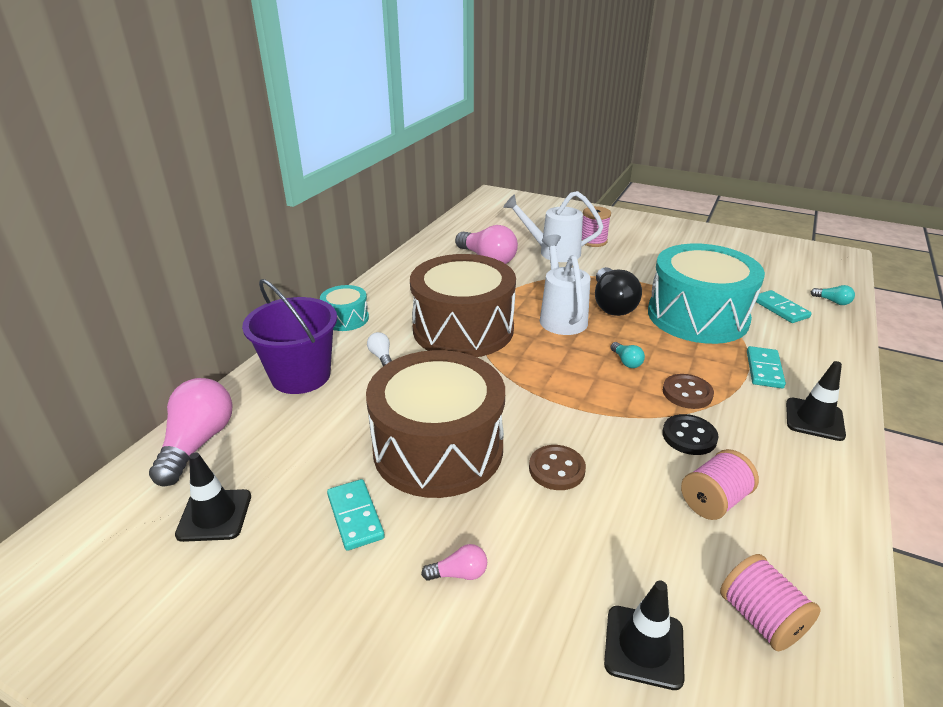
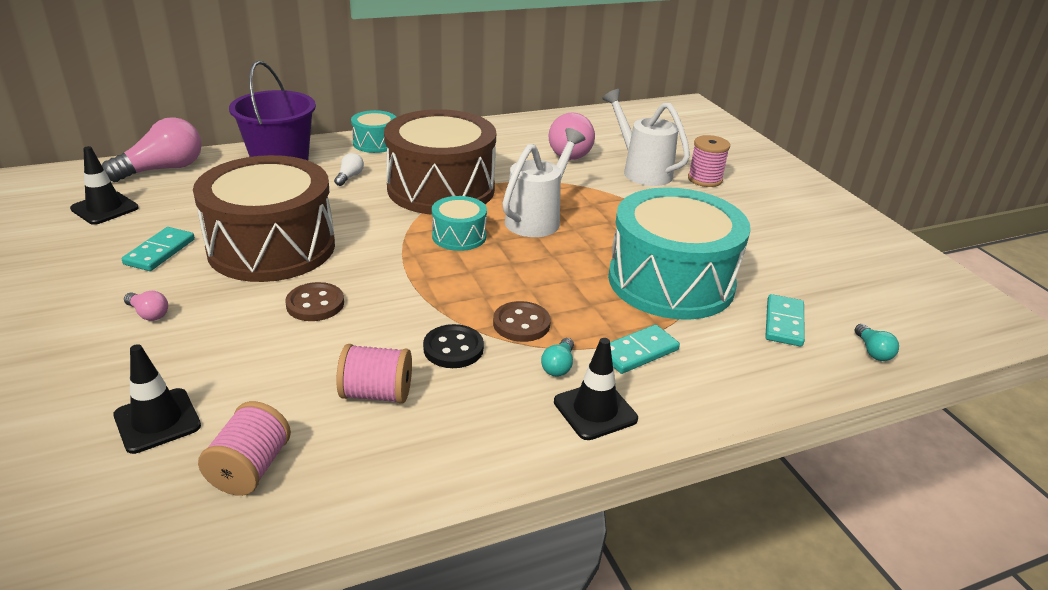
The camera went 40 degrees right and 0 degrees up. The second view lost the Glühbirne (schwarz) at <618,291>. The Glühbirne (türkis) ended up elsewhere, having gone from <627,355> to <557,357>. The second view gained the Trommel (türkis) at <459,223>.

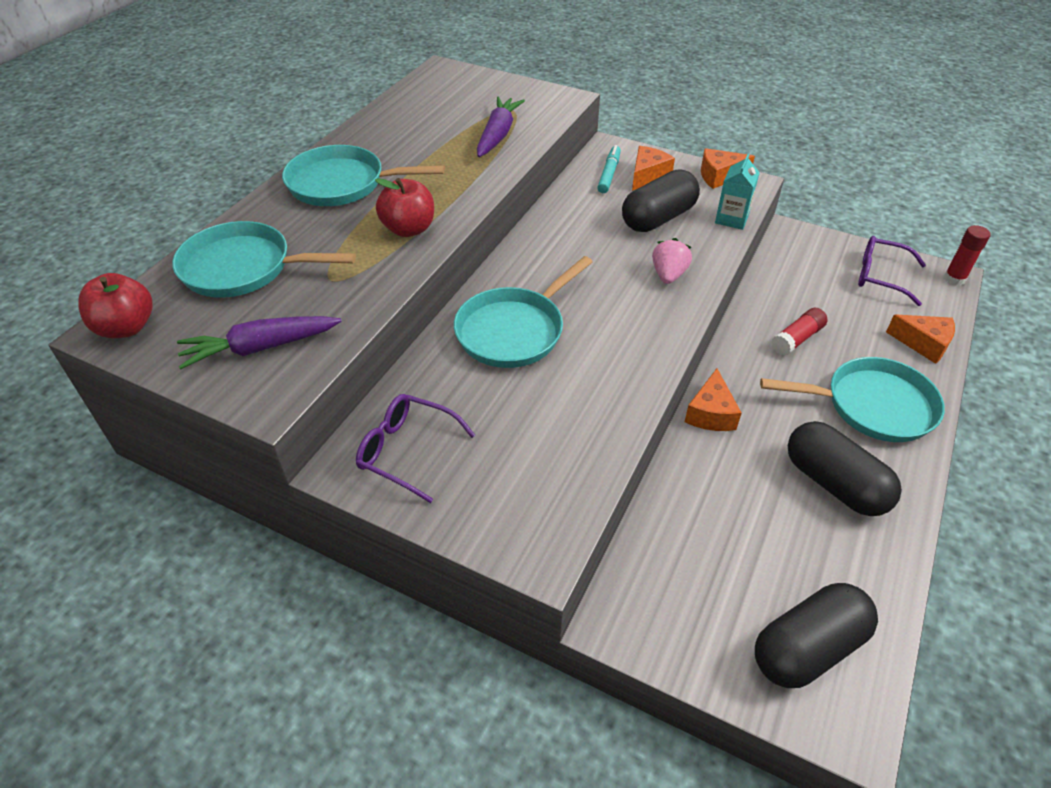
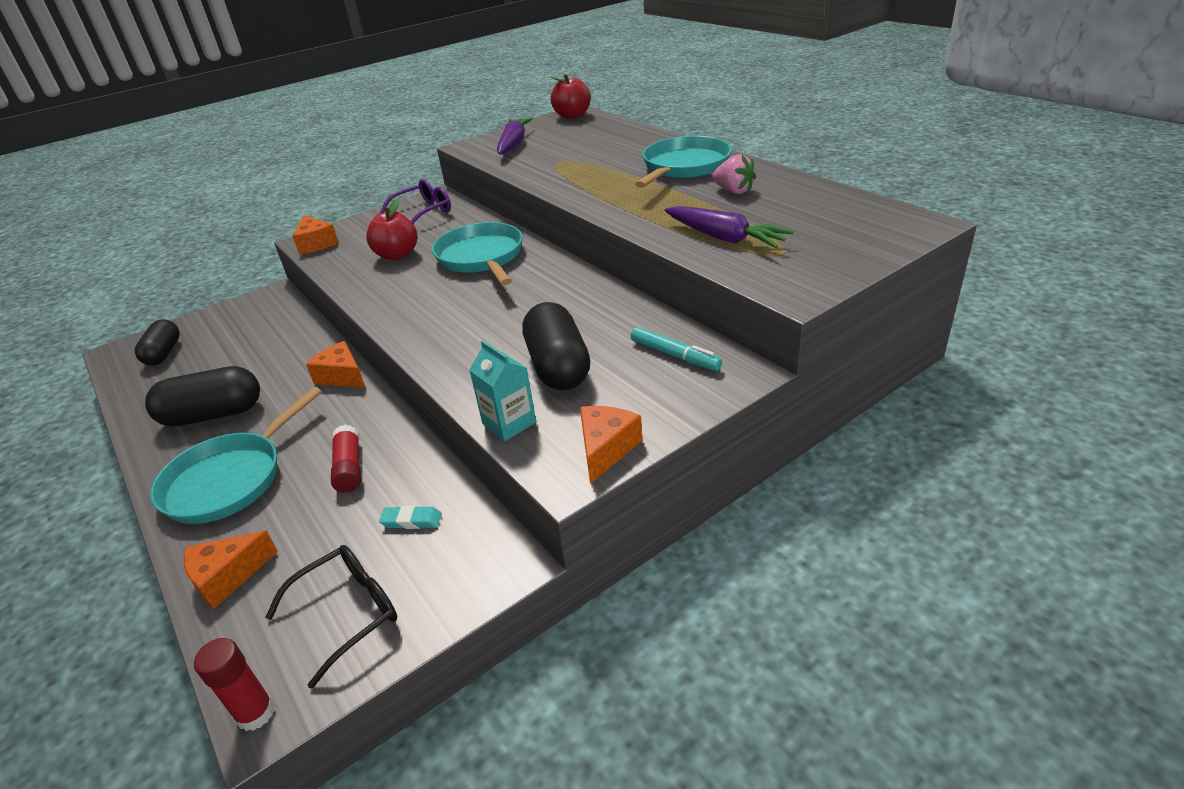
The camera went 120 degrees right and 10 degrees down. The second view lost the Pfanne (türkis) at <264,259>. The Apfel (rot) ended up elsewhere, having gone from <404,207> to <391,230>. The Käse (orange) ended up elsewhere, having gone from <653,168> to <316,235>. The Erdbeere (rosa) ended up elsewhere, having gone from <672,261> to <734,174>. The size of the Kapsel (schwarz) at <816,635> changed by a factor of 0.67. What was the Brille (lila) at <892,271> turned into the Brille (schwarz) at <331,617>. The second view gained the Radiergummi (türkis) at <410,517>.

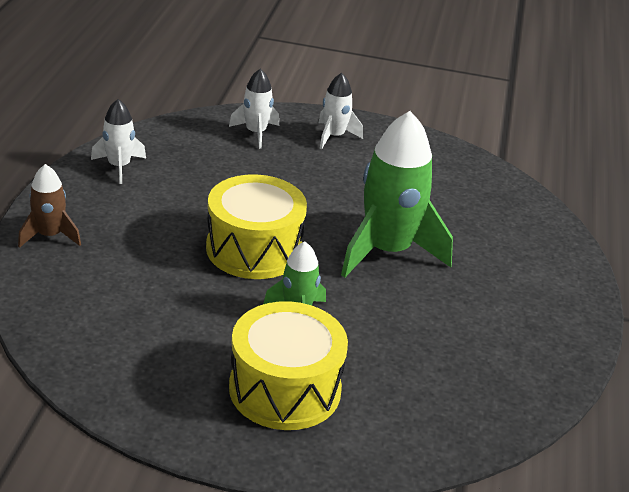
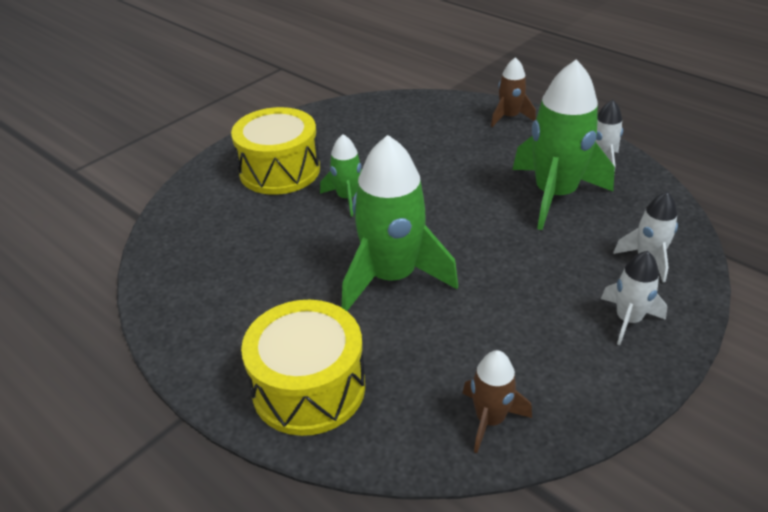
The camera went 125 degrees right and 5 degrees up. The Trommel (gelb) ended up elsewhere, having gone from <256,226> to <303,368>. The second view gained the Rakete (braun) at <497,401>. The second view gained the Rakete (grün) at <563,144>.

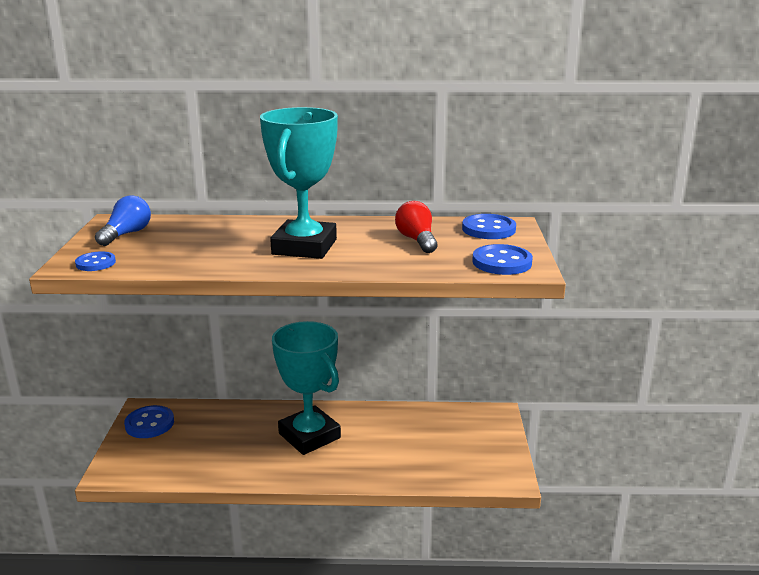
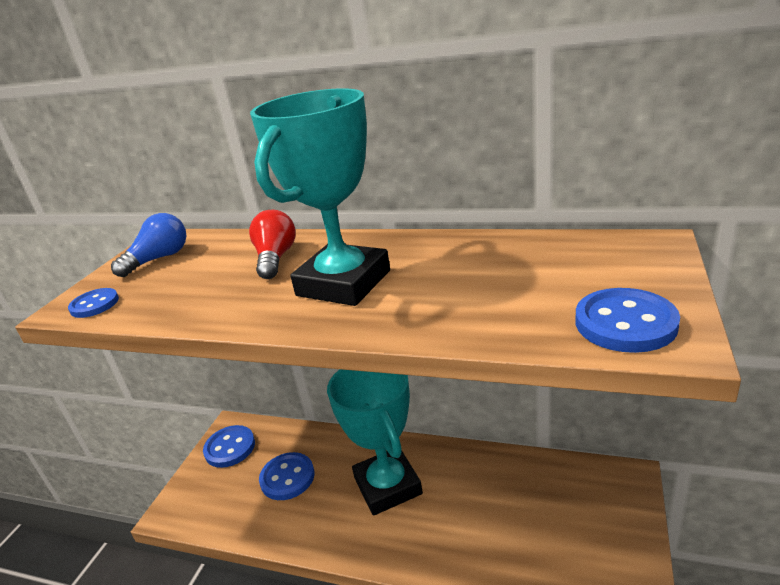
The camera went 20 degrees right and 5 degrees up. The Glühbirne (rot) ended up elsewhere, having gone from <416,227> to <272,244>. The Knopf (blau) ended up elsewhere, having gone from <489,226> to <286,476>.

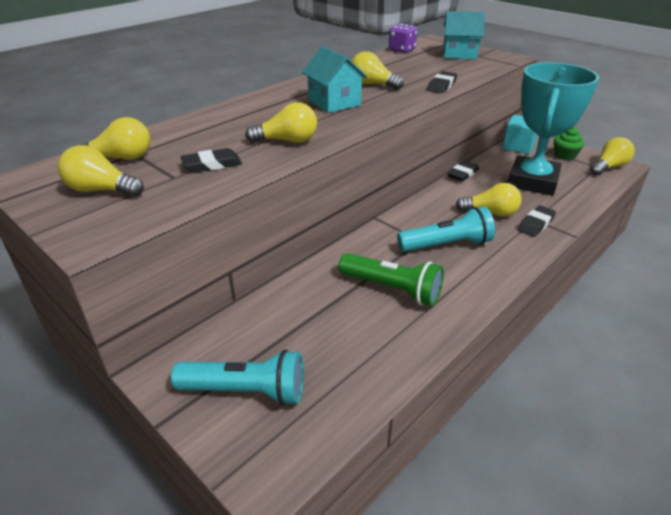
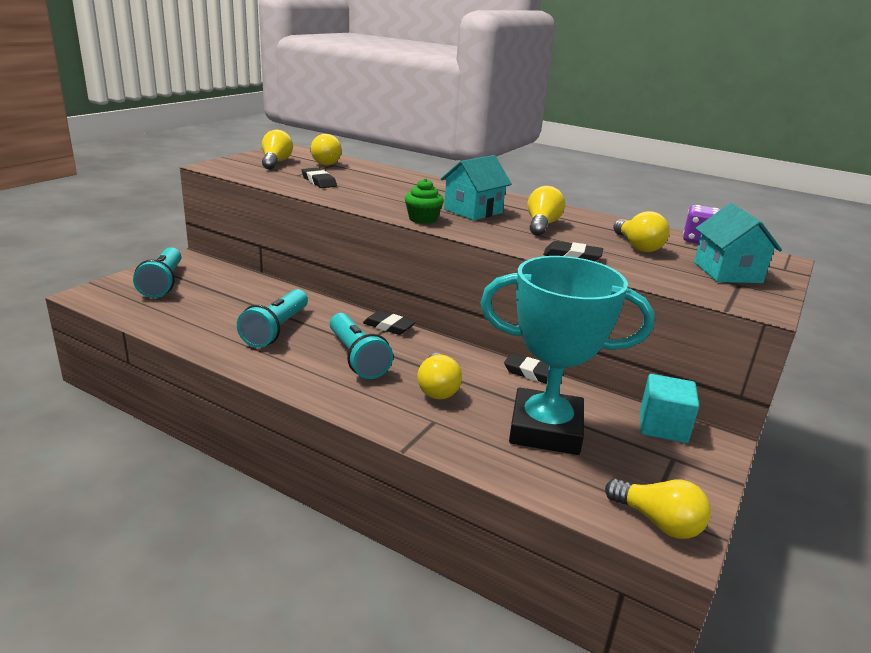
The camera went 75 degrees right and 10 degrees down. The Glühbirne (gelb) ended up elsewhere, having gone from <281,122> to <641,231>. What was the Taschenlampe (grün) at <391,279> turned into the Taschenlampe (türkis) at <272,318>. The Radiergummi (schwarz) ended up elsewhere, having gone from <537,221> to <389,323>. The Muffin (grün) ended up elsewhere, having gone from <569,143> to <424,201>.

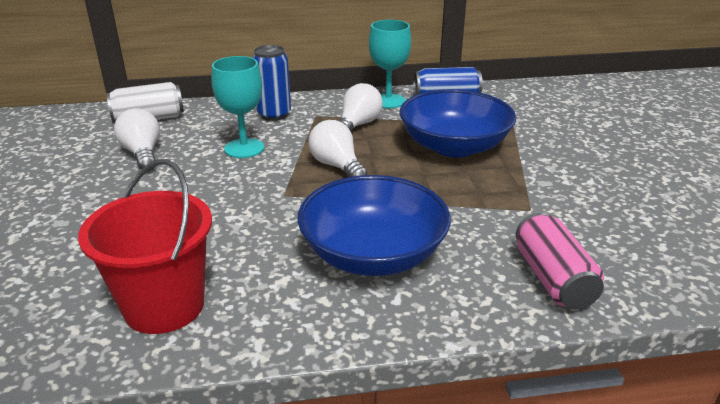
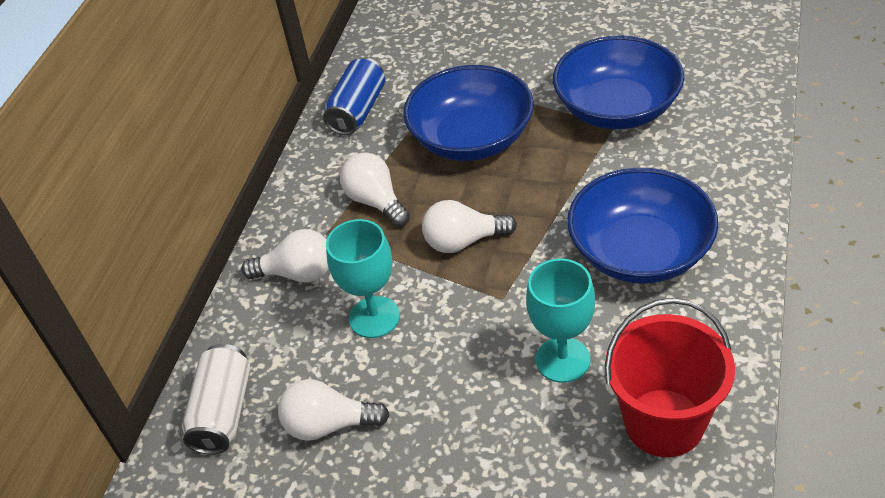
The camera went 60 degrees left and 15 degrees up. Where the Dose (blau) stood at <272,83>, the Glühbirne (weiß) came to stand at <285,256>. The Kelch (türkis) ended up elsewhere, having gone from <390,64> to <560,321>. The second view lost the Dose (rosa) at <560,261>. The second view gained the Schüssel (blau) at <618,82>.

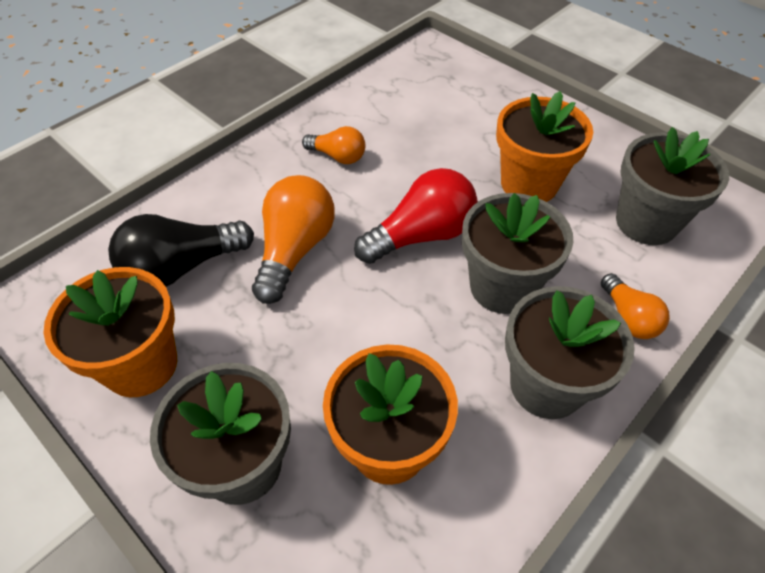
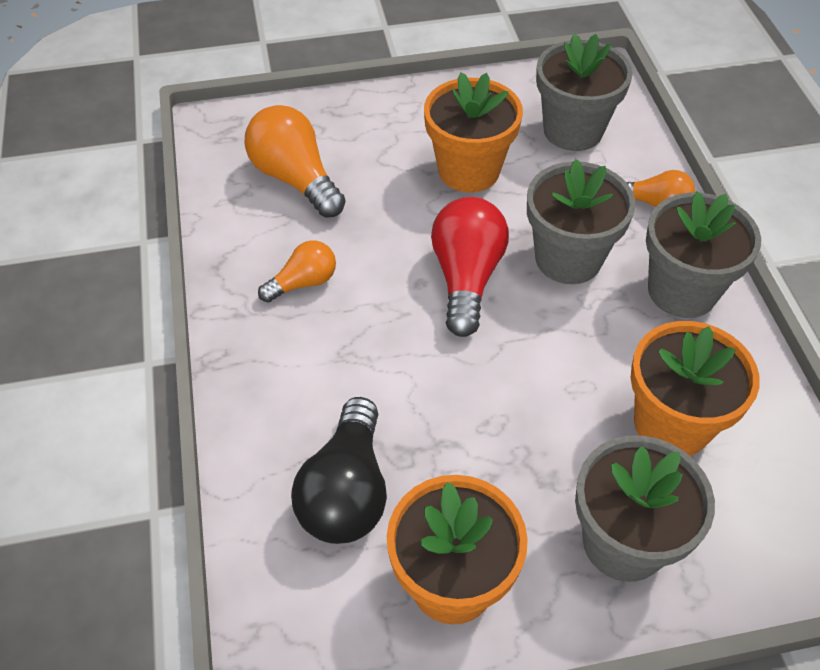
The camera went 55 degrees left and 0 degrees up. The Glühbirne (orange) ended up elsewhere, having gone from <293,239> to <295,161>.

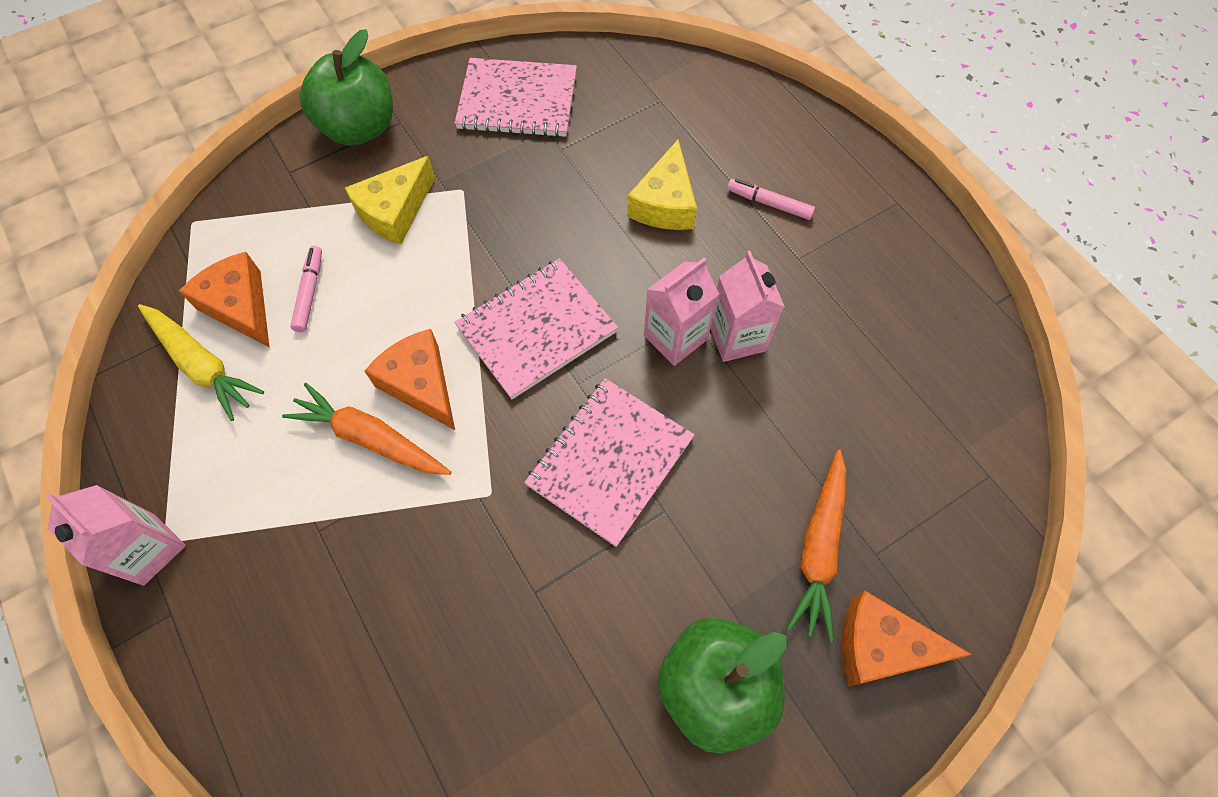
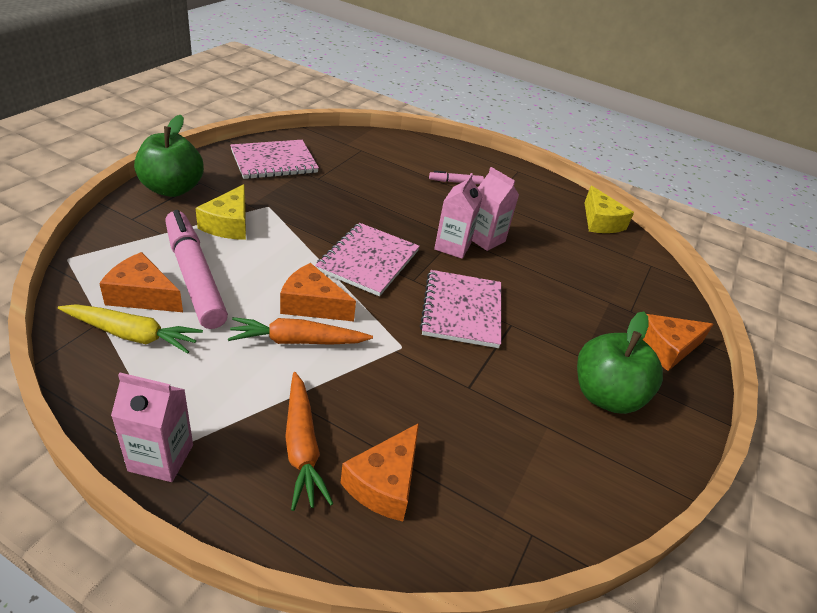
The camera went 35 degrees left and 25 degrees down. The size of the Filzstift (rosa) at <306,289> changed by a factor of 2.30. The Käse (gelb) ended up elsewhere, having gone from <662,184> to <609,209>. The Karotte (orange) ended up elsewhere, having gone from <816,545> to <309,441>. The second view gained the Käse (orange) at <379,472>.

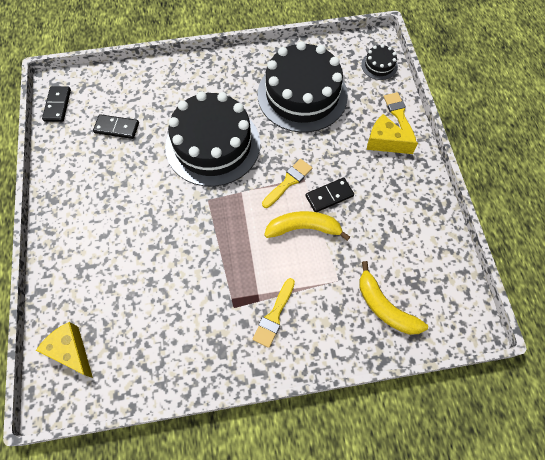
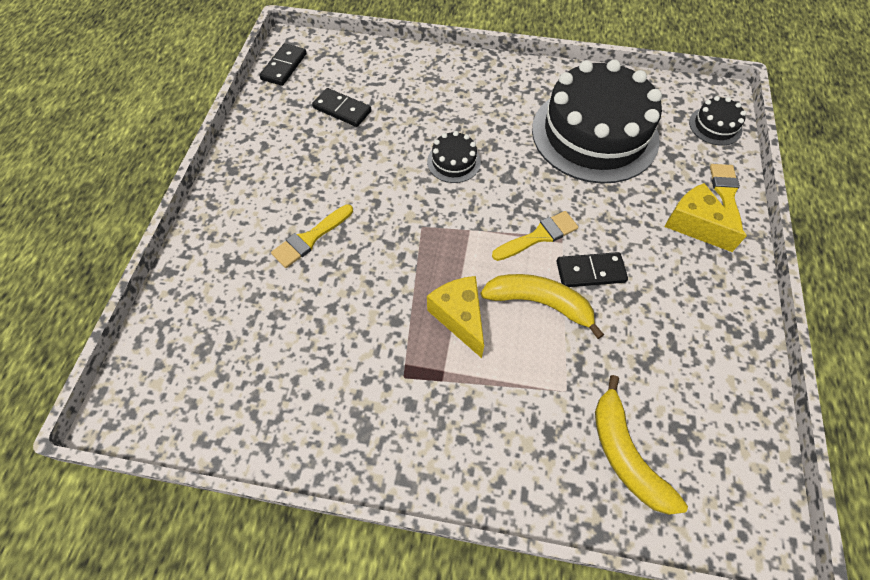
The camera went 20 degrees right and 5 degrees down. The Käse (gelb) ended up elsewhere, having gone from <64,350> to <455,317>. The size of the Kuchen (schwarz) at <212,139> changed by a factor of 0.41. The Pinsel (gelb) ended up elsewhere, having gone from <274,313> to <312,236>.

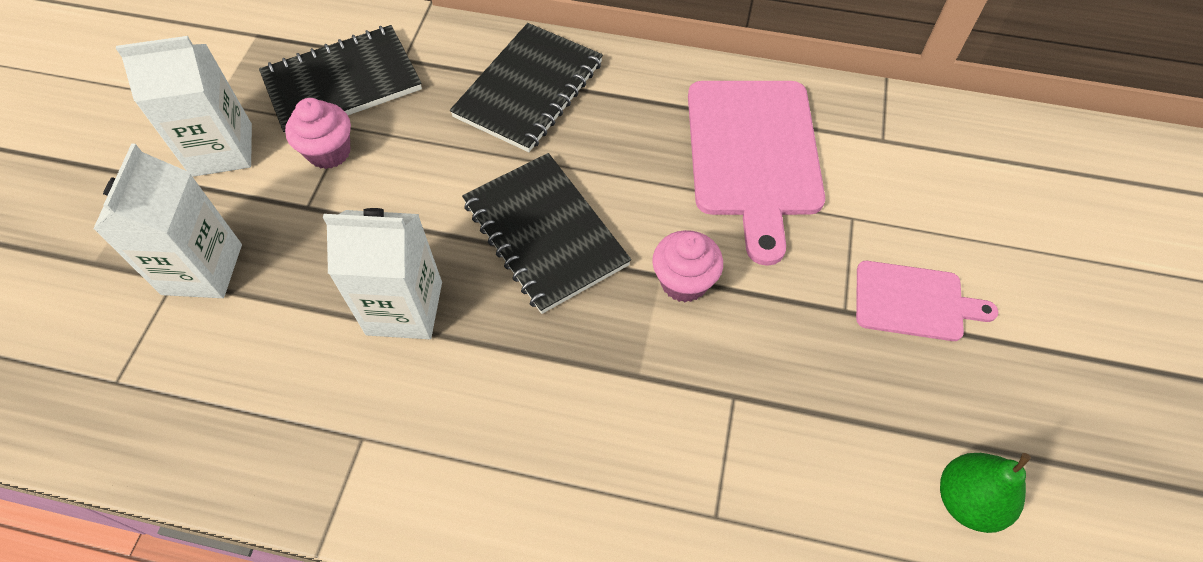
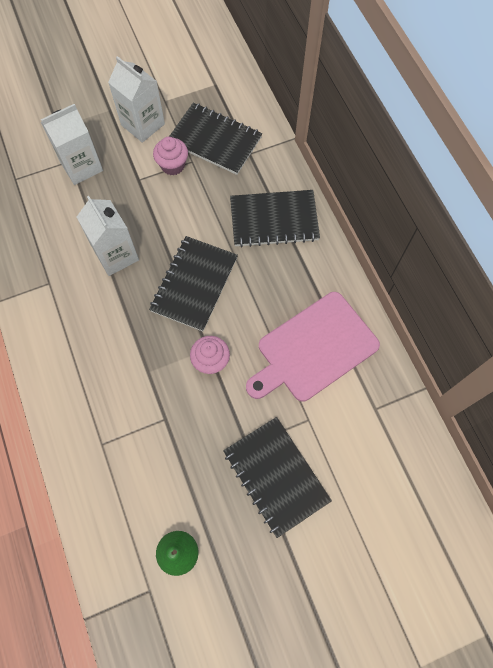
The camera went 55 degrees right and 10 degrees up. Where the Schneidebrett (rosa) stood at <927,301>, the Notizbuch (schwarz) came to stand at <277,477>.

